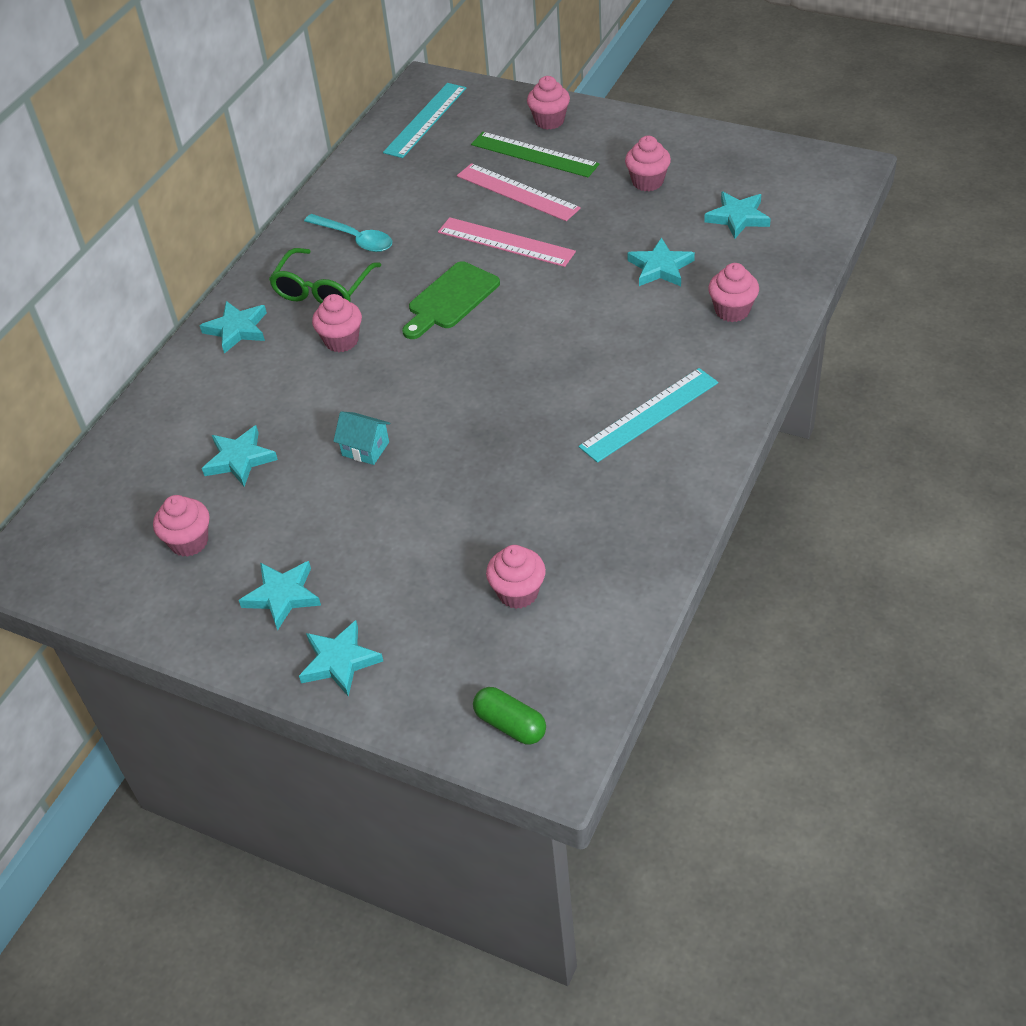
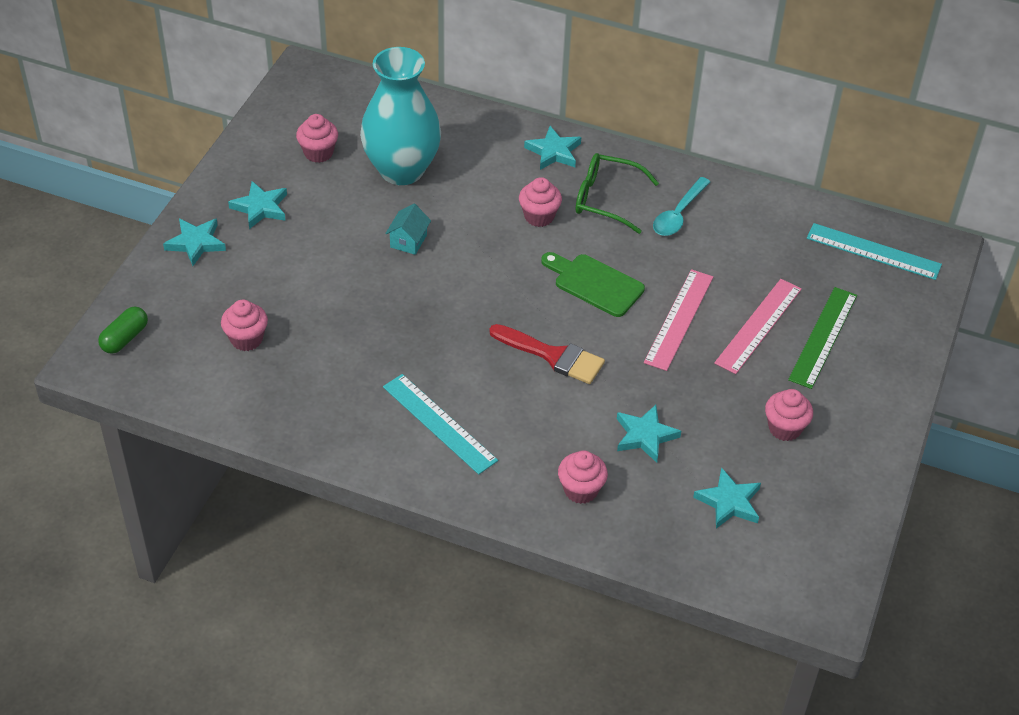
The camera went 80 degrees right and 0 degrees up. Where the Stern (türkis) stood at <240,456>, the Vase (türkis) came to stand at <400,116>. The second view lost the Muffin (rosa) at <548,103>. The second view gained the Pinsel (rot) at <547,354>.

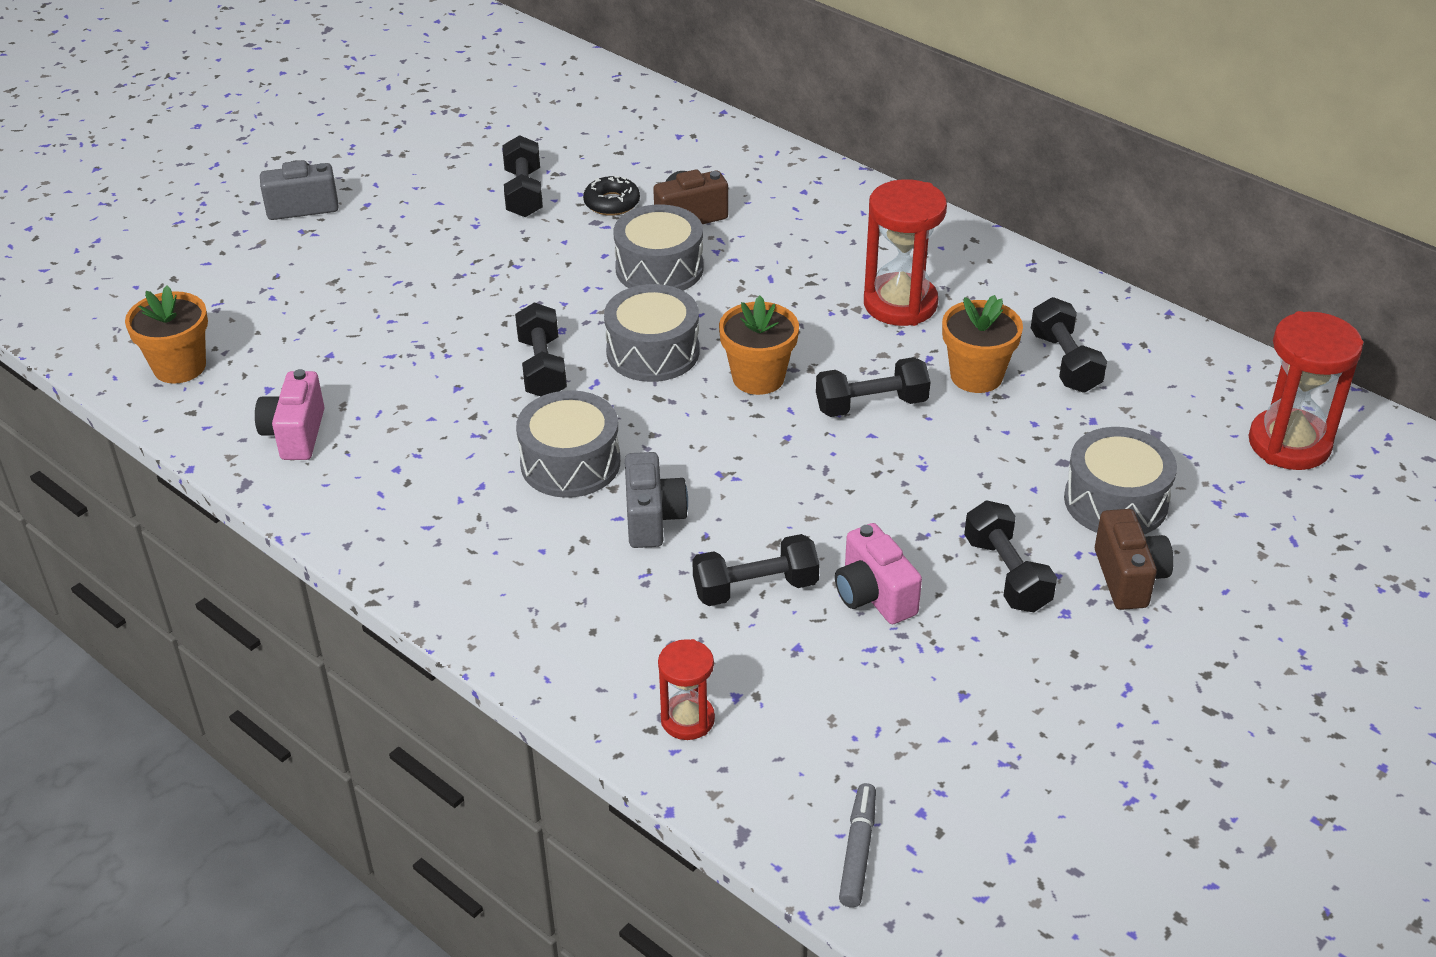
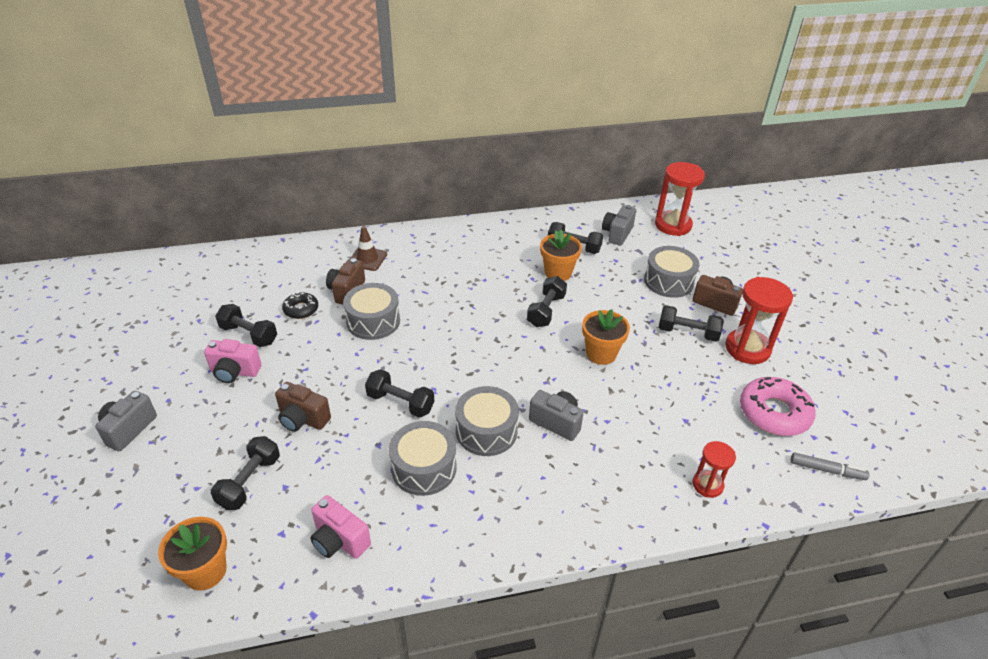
The camera went 55 degrees left and 0 degrees up. The Trommel (grau) ended up elsewhere, having gone from <652,333> to <423,458>. The Hantel (schwarz) ended up elsewhere, having gone from <756,570> to <245,473>. The Blumentopf (orange) ended up elsewhere, having gone from <759,345> to <606,337>. The Kamera (rosa) ended up elsewhere, having gone from <878,573> to <233,361>. The Filzstift (grau) at <857,845> ended up facing another way, 150 degrees clockwise from before. The Sanduhr (rot) ended up elsewhere, having gone from <905,252> to <759,320>. The second view gained the Kamera (braun) at <303,407>. The second view gained the Leitkegel (braun) at <368,248>. The second view gained the Kamera (grau) at <619,225>. The second view gained the Donut (rosa) at <778,406>.

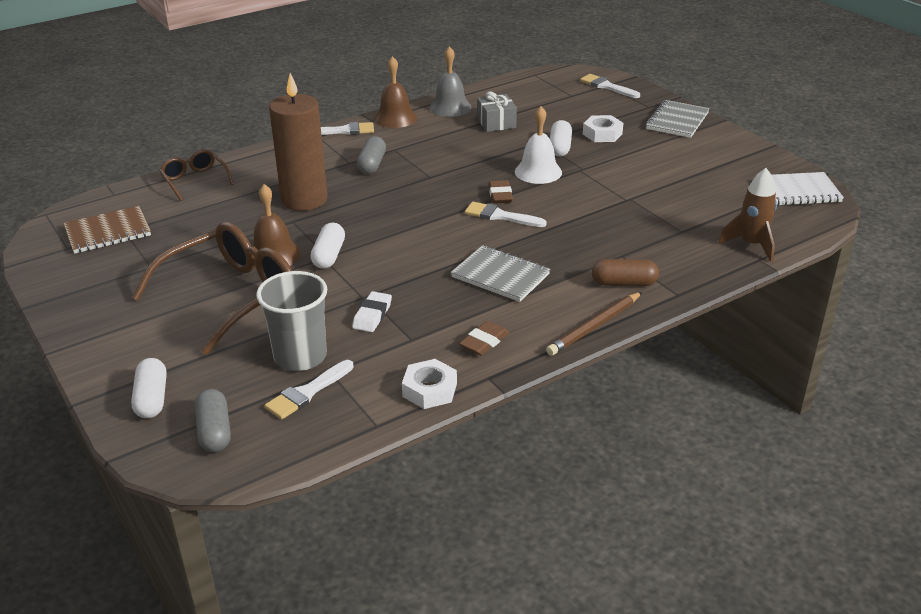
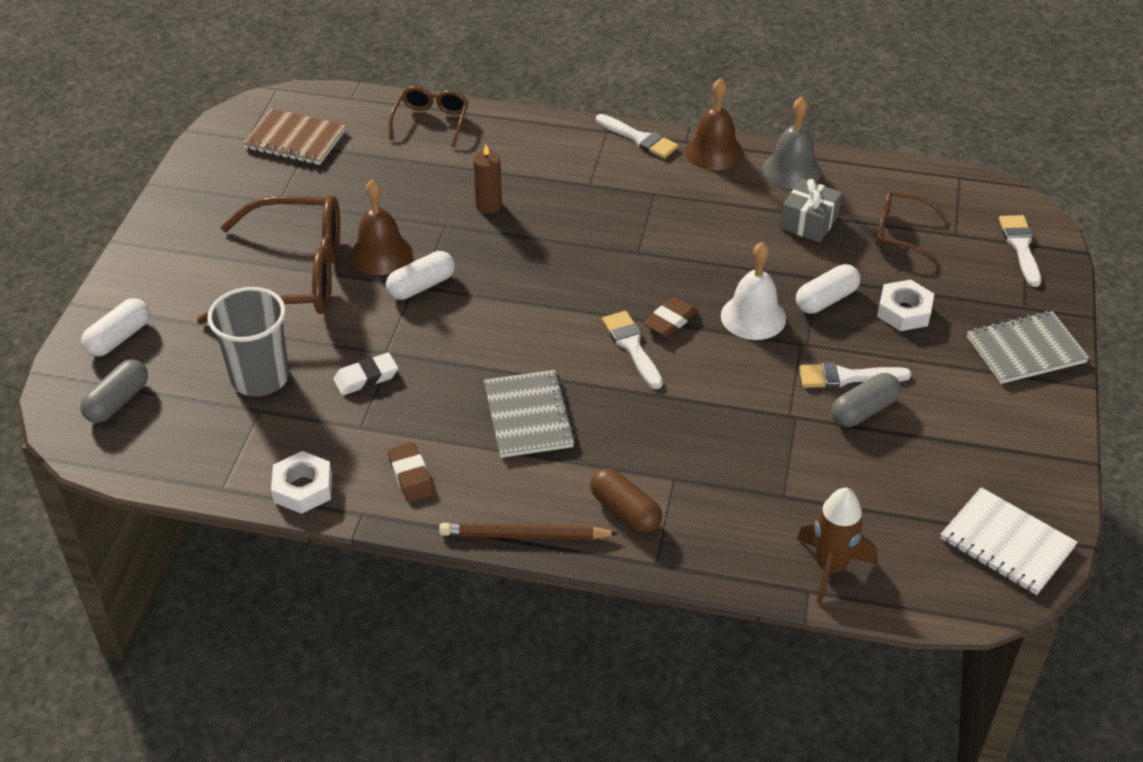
The camera went 45 degrees right and 10 degrees up. The Pinsel (weiß) ended up elsewhere, having gone from <309,390> to <855,375>. The size of the Kerze (braun) at <298,142> changed by a factor of 0.46. The Kapsel (grau) ended up elsewhere, having gone from <371,155> to <866,400>. The Radiergummi (braun) at <484,338> ended up facing another way, 75 degrees clockwise from before. The second view gained the Brille (braun) at <911,226>.

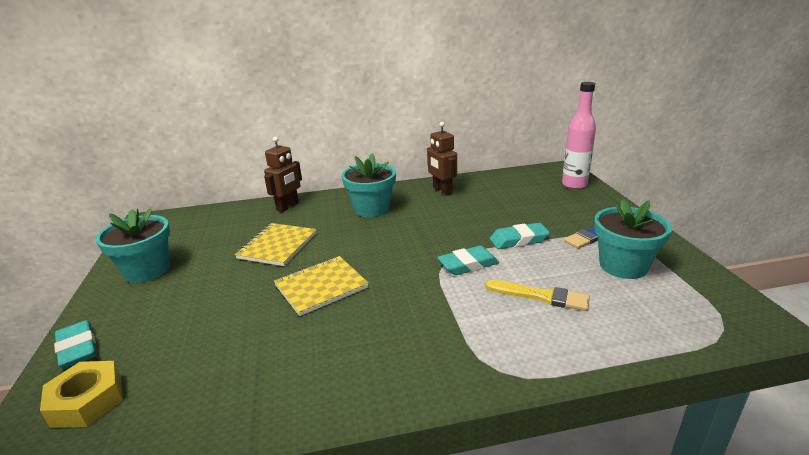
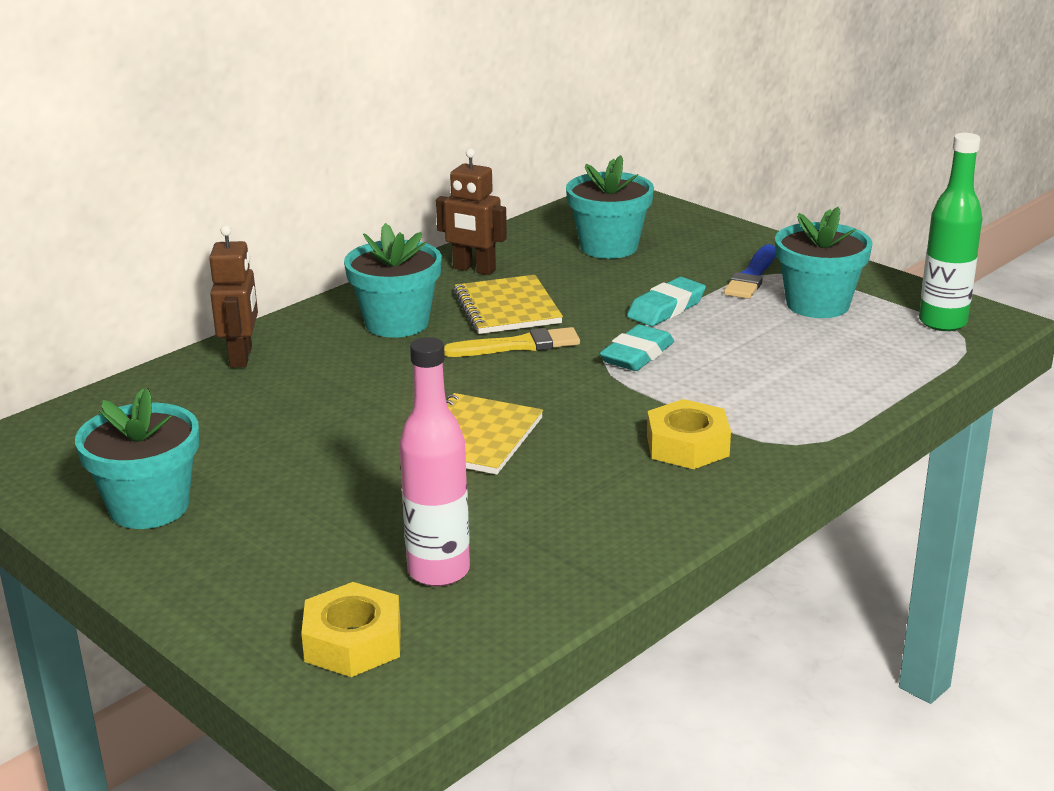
The camera went 35 degrees left and 0 degrees up. The second view lost the Radiergummi (türkis) at <75,344>. The Notizbuch (gelb) ended up elsewhere, having gone from <276,244> to <508,304>. The Pinsel (gelb) ended up elsewhere, having gone from <538,295> to <512,342>. The Flasche (rosa) ended up elsewhere, having gone from <579,135> to <434,461>. The second view gained the Blumentopf (türkis) at <610,207>. The second view gained the Sechskantmutter (gelb) at <689,434>. The second view gained the Flasche (grün) at <951,232>.

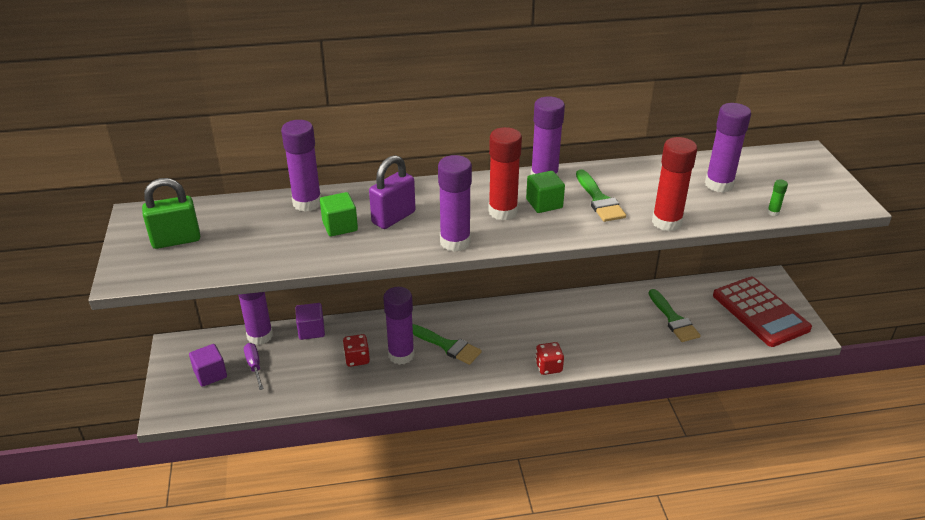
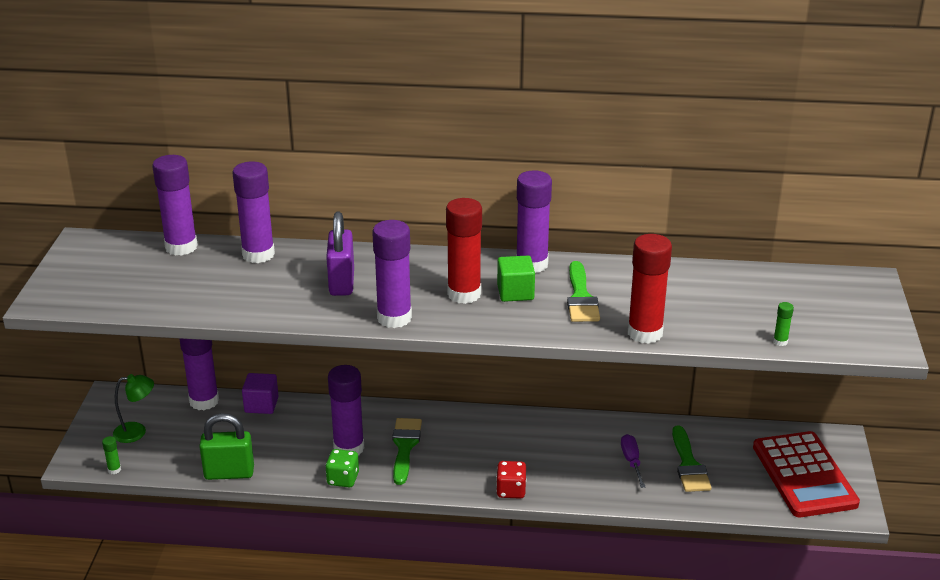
The camera went 15 degrees right and 5 degrees down. The Vorhängeschloss (grün) ended up elsewhere, having gone from <171,213> to <226,446>. Where the Kubus (lila) stood at <208,365>, the Lampe (grün) came to stand at <133,408>. The Schraubenzieher (lila) ended up elsewhere, having gone from <254,366> to <633,461>. The second view lost the Kubus (grün) at <339,214>. The second view lost the Spielwürfel (rot) at <356,350>. The Vorhängeschloss (lila) at <392,192> ended up facing another way, 60 degrees counterclockwise from before. The Pinsel (grün) at <447,344> ended up facing another way, 135 degrees counterclockwise from before. The Klebestift (lila) ended up elsewhere, having gone from <728,148> to <175,205>. The second view gained the Klebestift (grün) at <111,455>. The second view gained the Spielwürfel (grün) at <342,468>.

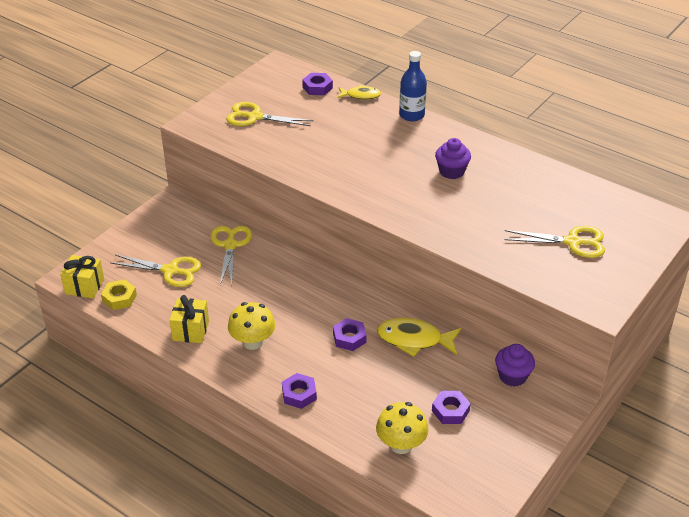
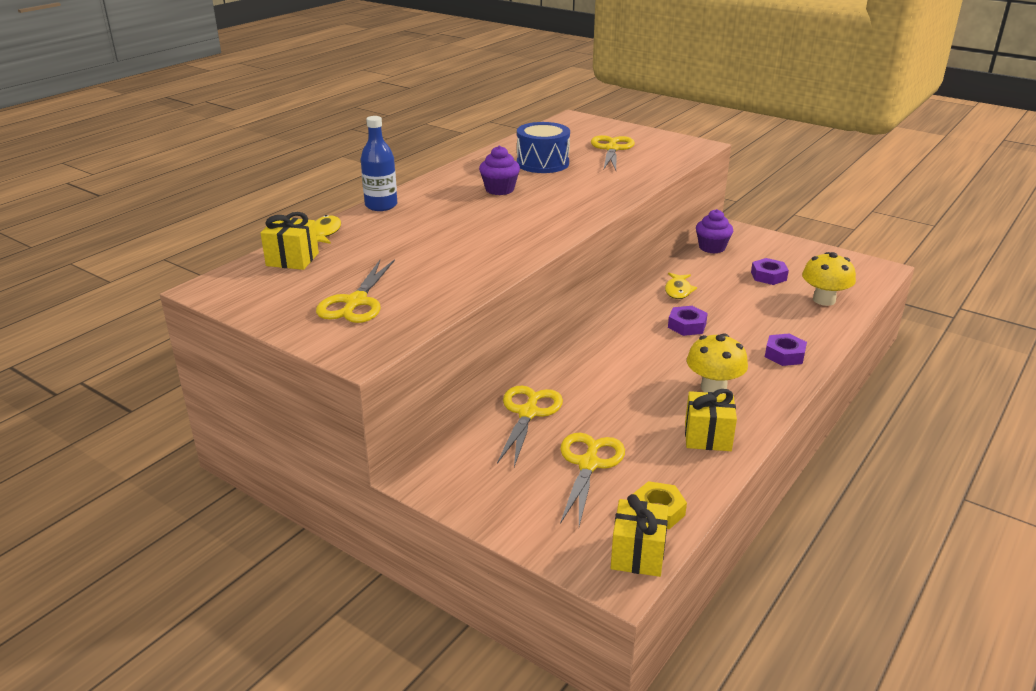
The camera went 90 degrees left and 10 degrees down. The Schere (gelb) at <231,255> ended up facing another way, 105 degrees clockwise from before. Where the Sechskantmutter (lila) stood at <317,84>, the Geschenk (gelb) came to stand at <290,241>. The size of the Fisch (gelb) at <419,337> changed by a factor of 0.61. The second view gained the Trommel (blau) at <543,147>.

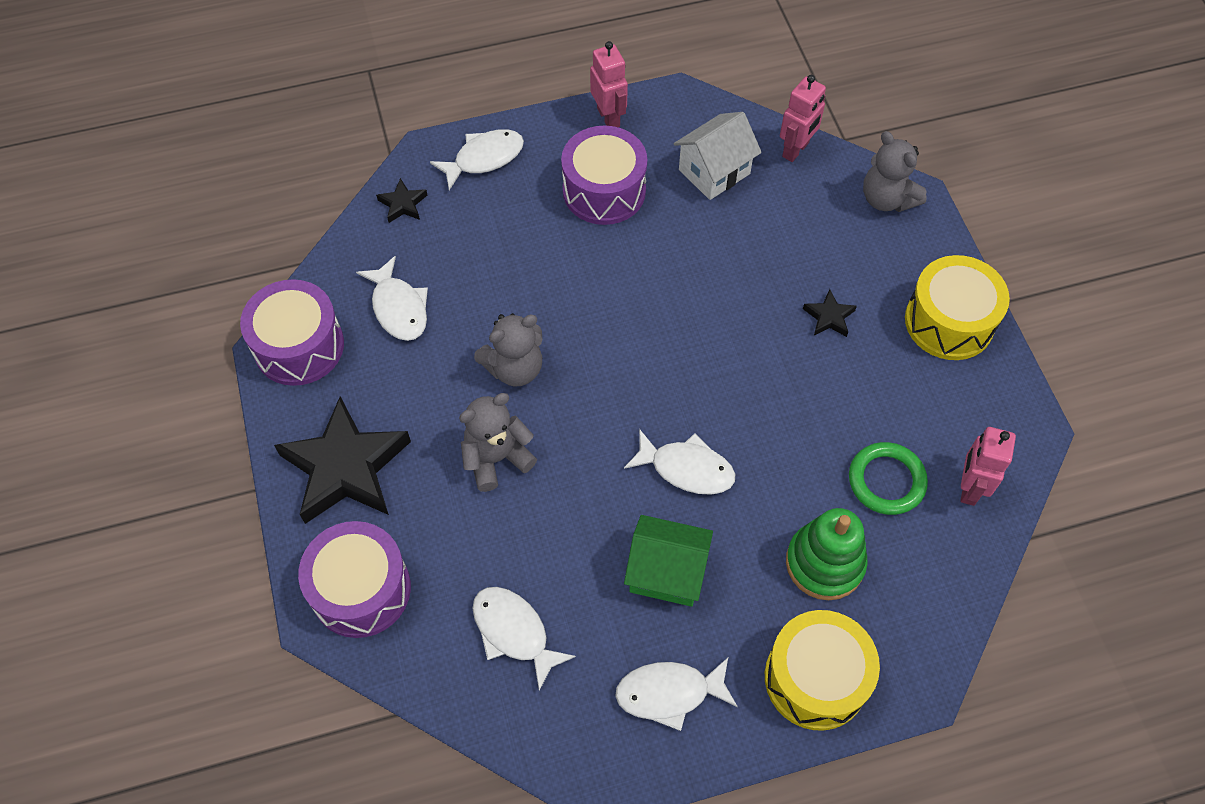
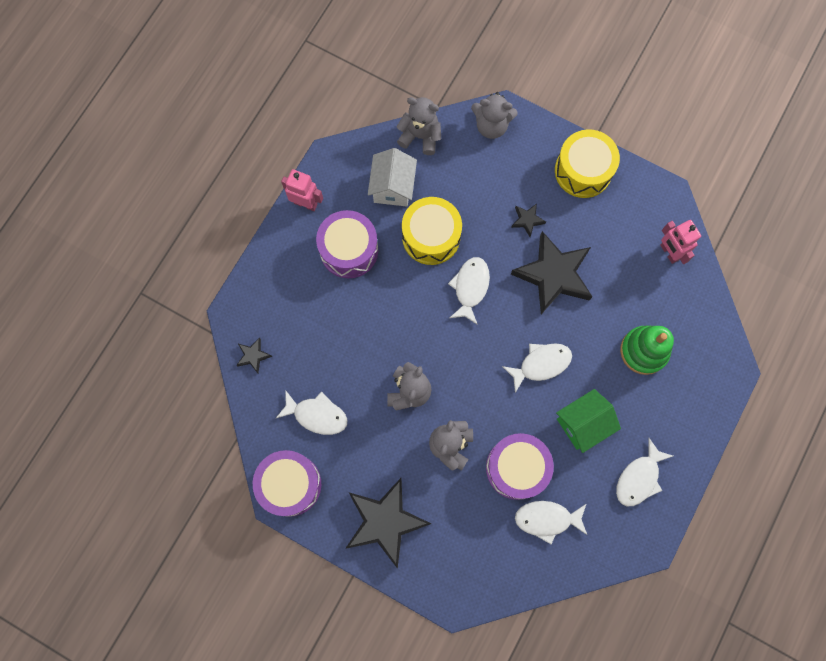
The camera went 45 degrees left and 15 degrees up. The Trommel (lila) ended up elsewhere, having gone from <354,579> to <520,466>. The Fisch (weiß) ended up elsewhere, having gone from <477,159> to <469,291>. The Trommel (gelb) ended up elsewhere, having gone from <822,670> to <432,231>. Where the Roboter (rosa) stood at <803,118>, the Teddybär (grau) came to stand at <418,126>. The second view lost the Ring (grün) at <888,478>. The second view gained the Stern (schwarz) at <552,272>.

